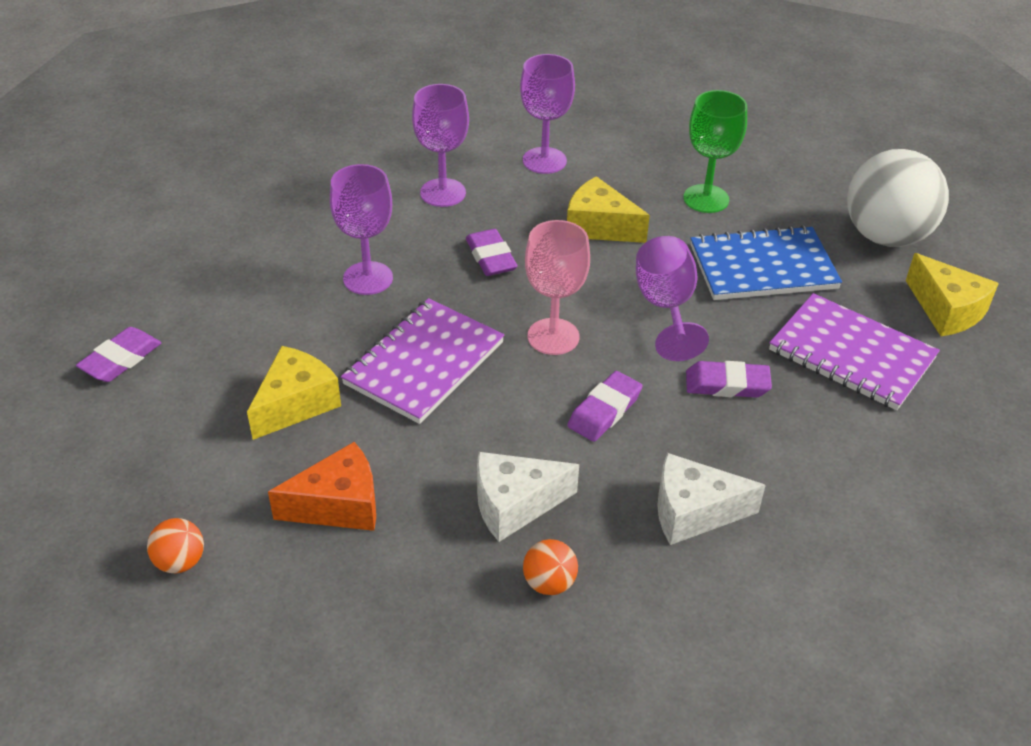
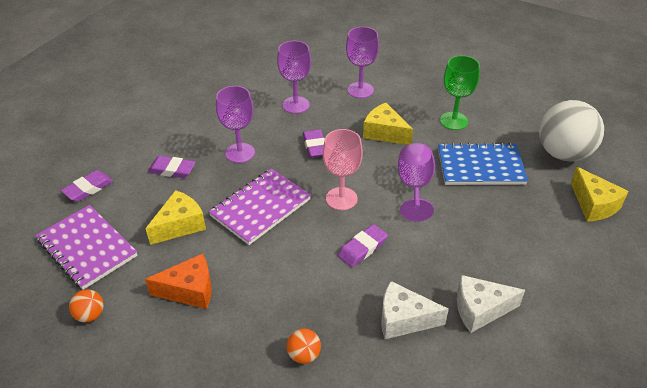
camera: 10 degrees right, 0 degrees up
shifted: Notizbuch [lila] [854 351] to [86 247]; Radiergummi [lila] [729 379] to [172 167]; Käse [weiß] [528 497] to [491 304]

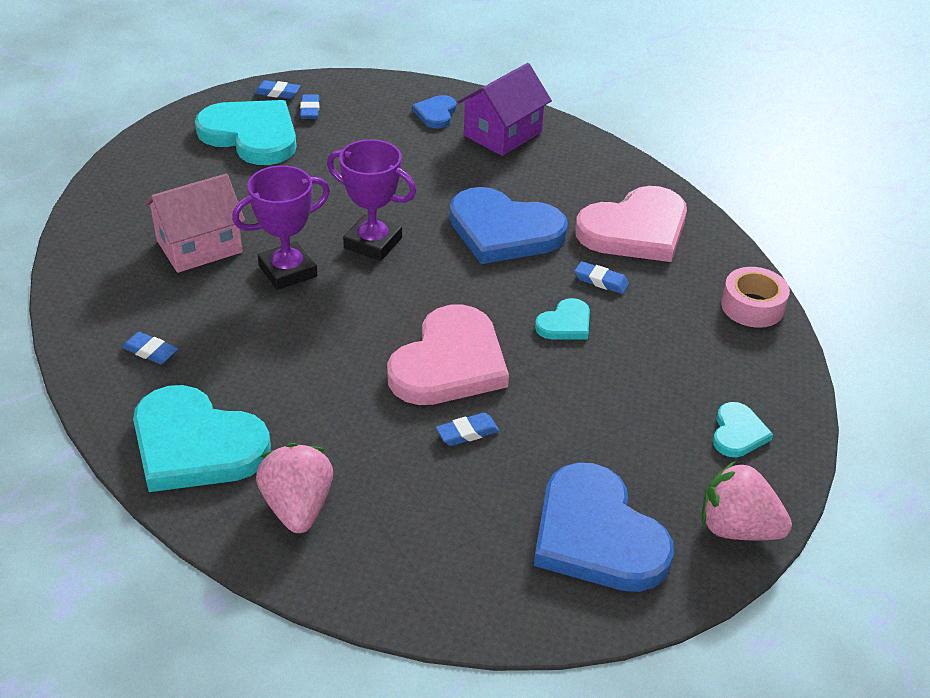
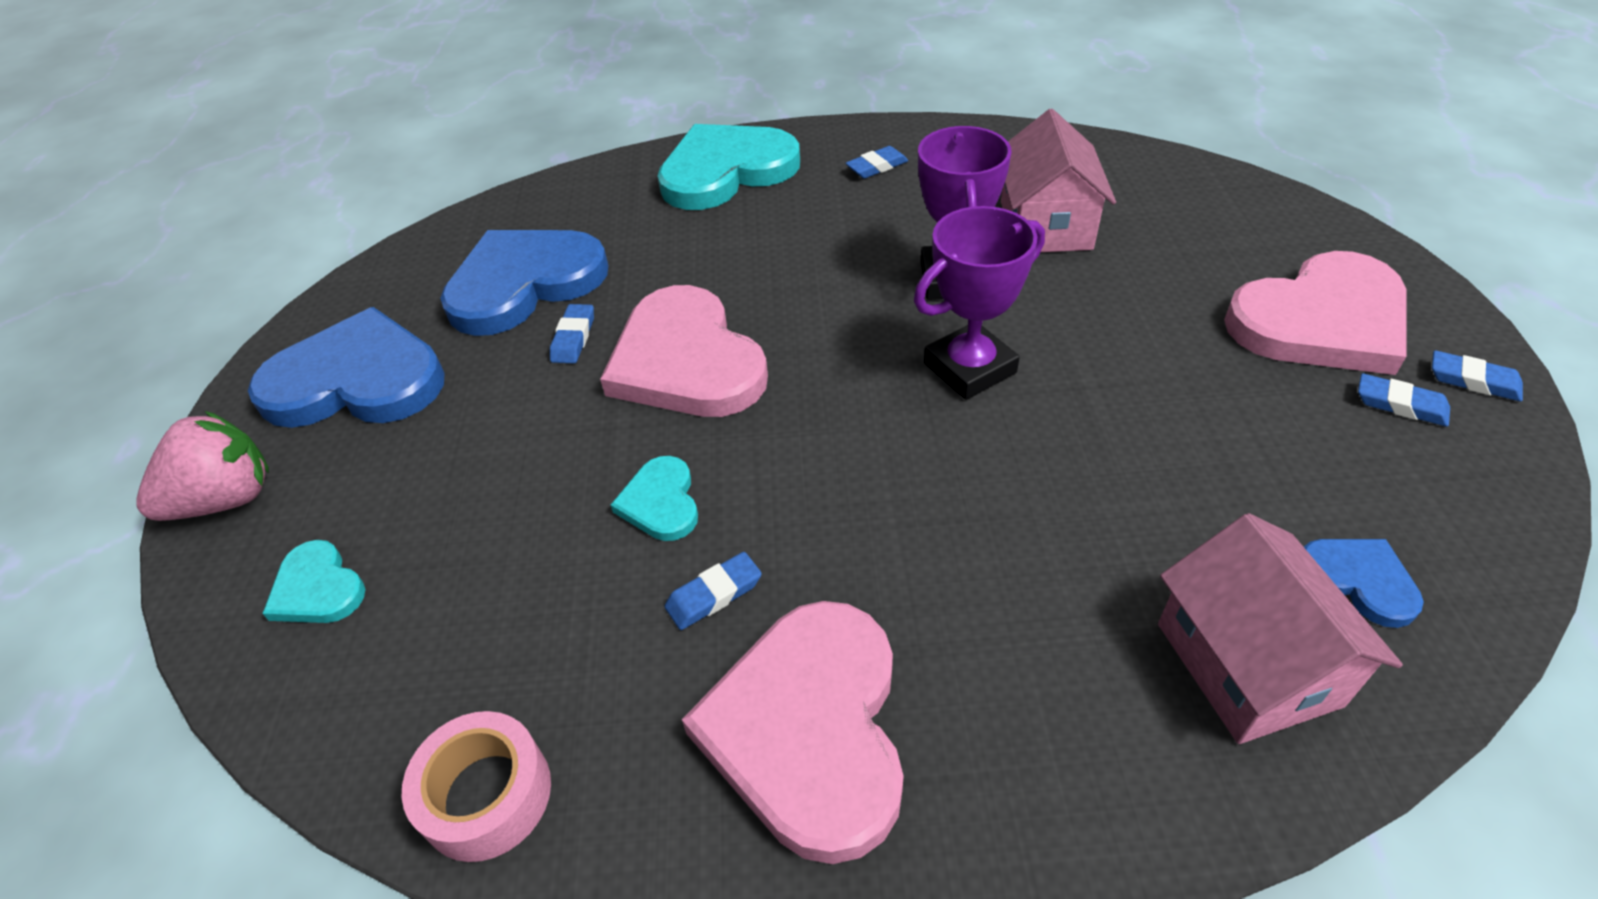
camera: 125 degrees right, 5 degrees up
gone: Erdbeere [rosa] [294 488]
shifted: Herz [blau] [509 225] to [524 283]
repainted: Haus [lila] [505 109] to Haus [rosa] [1280 628]; Herz [türkis] [245 132] to Herz [rosa] [1315 313]
rotated: Radiergummi [blau] [277 89] = [1477 375] 75 degrees clockwise

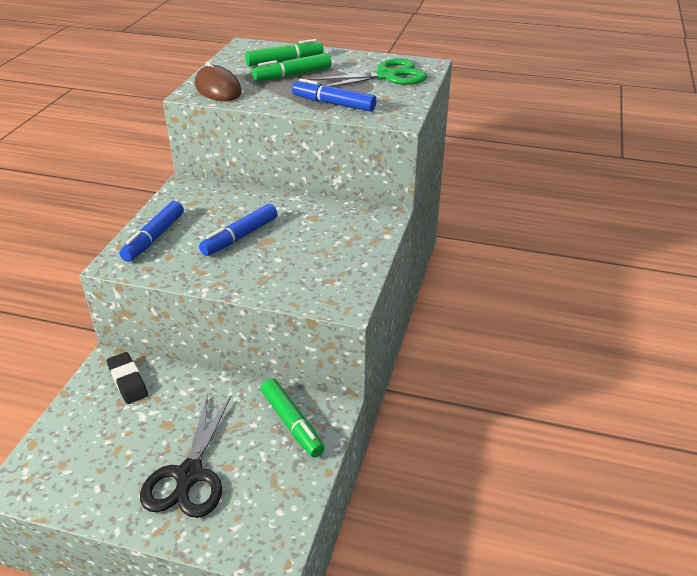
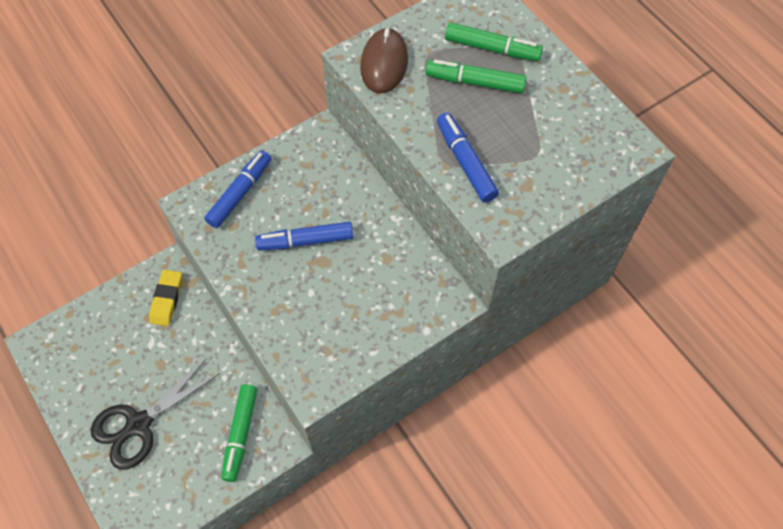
camera: 40 degrees right, 25 degrees up
gone: Schere [grün] [367 72]
repainted: Radiergummi [schwarz] [127 378] to Radiergummi [gelb] [165 298]
rotated: Filzstift [blau] [151 231] = [237 189] 150 degrees clockwise

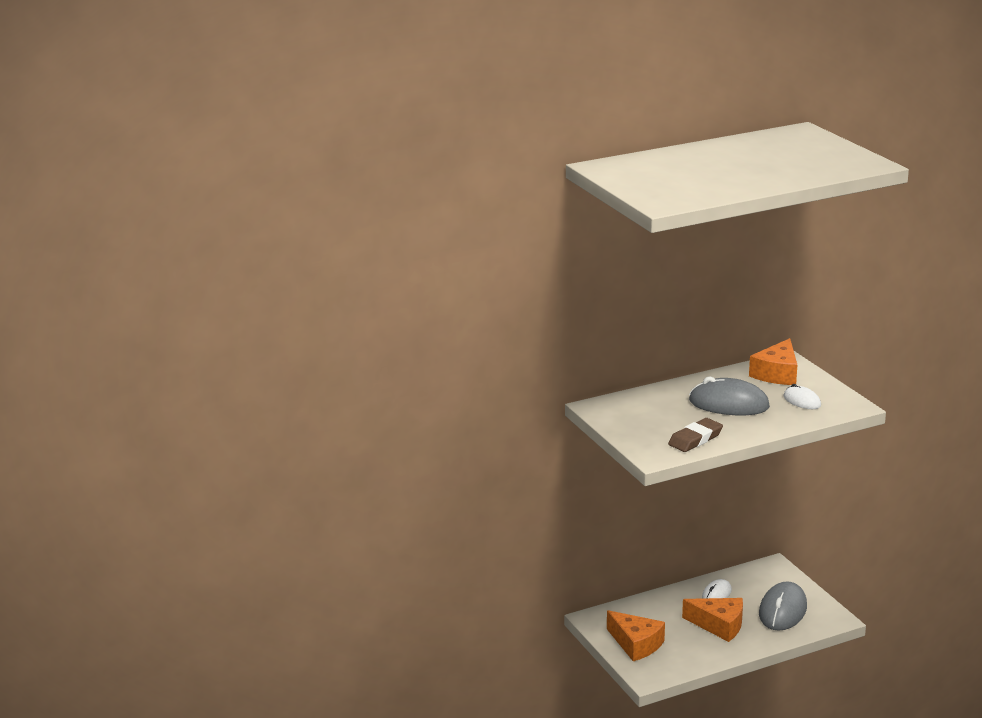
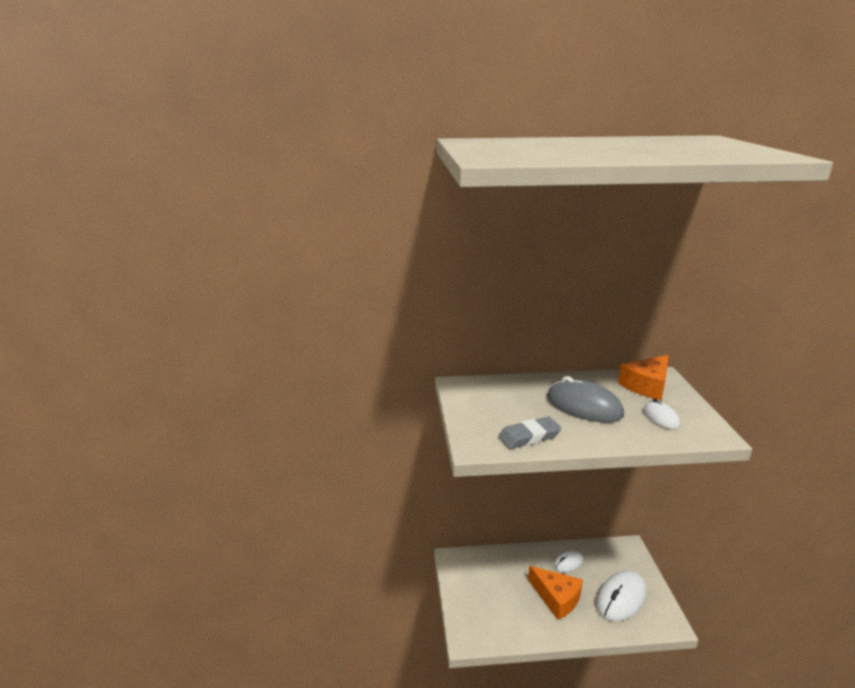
camera: 20 degrees right, 0 degrees up
gone: Käse [orange] [636 635]
repainted: Radiergummi [braun] [695 435] to Radiergummi [grau] [530 433]; Computermaus [grau] [783 606] to Computermaus [weiß] [621 596]

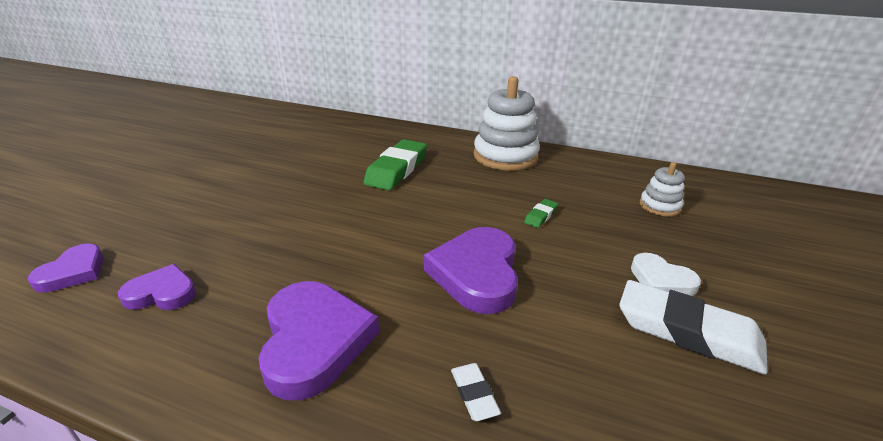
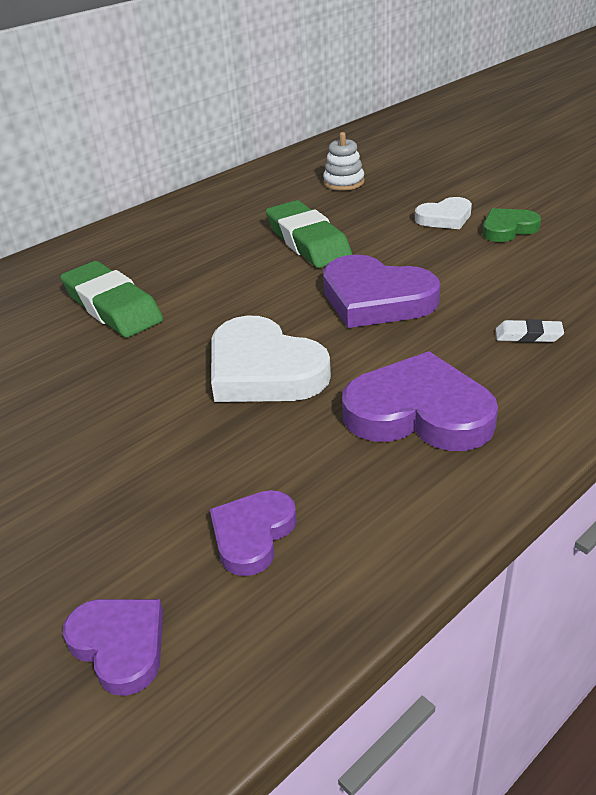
camera: 60 degrees left, 5 degrees up
gone: Stapelspielzeug [weiß] [507 123]
new: Herz [weiß] [271 359]
swapped: Radiergummi [weiß] [693 327] to Herz [grün] [512 225]
scaled: Radiergummi [grün] [541 213] = [309 234] x2.21

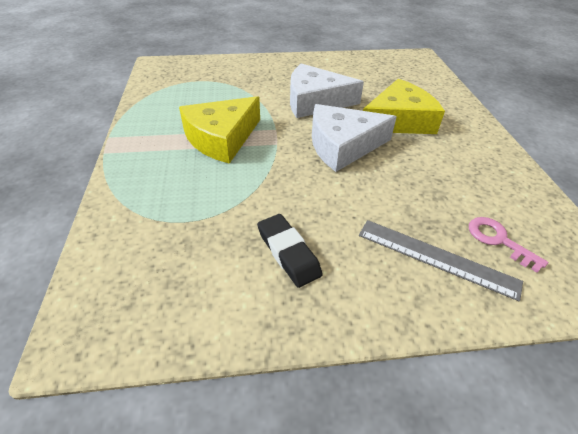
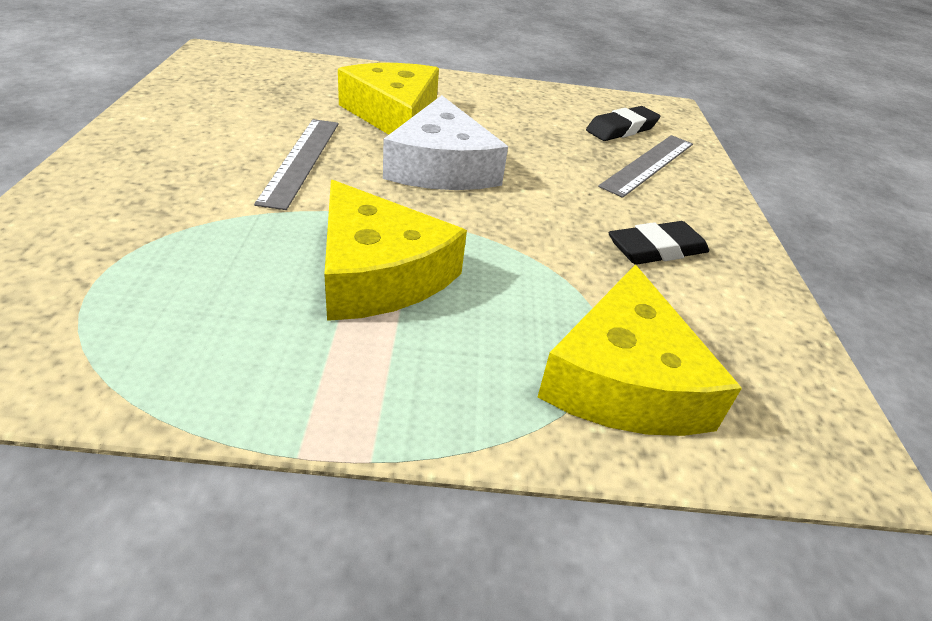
camera: 85 degrees left, 5 degrees down
new: Käse [gelb] [640 350]
swapped: Käse [weiß] [327 90] to Lineal [grau] [296 164]; Schlüssel [rosa] [508 245] to Radiergummi [schwarz] [623 123]

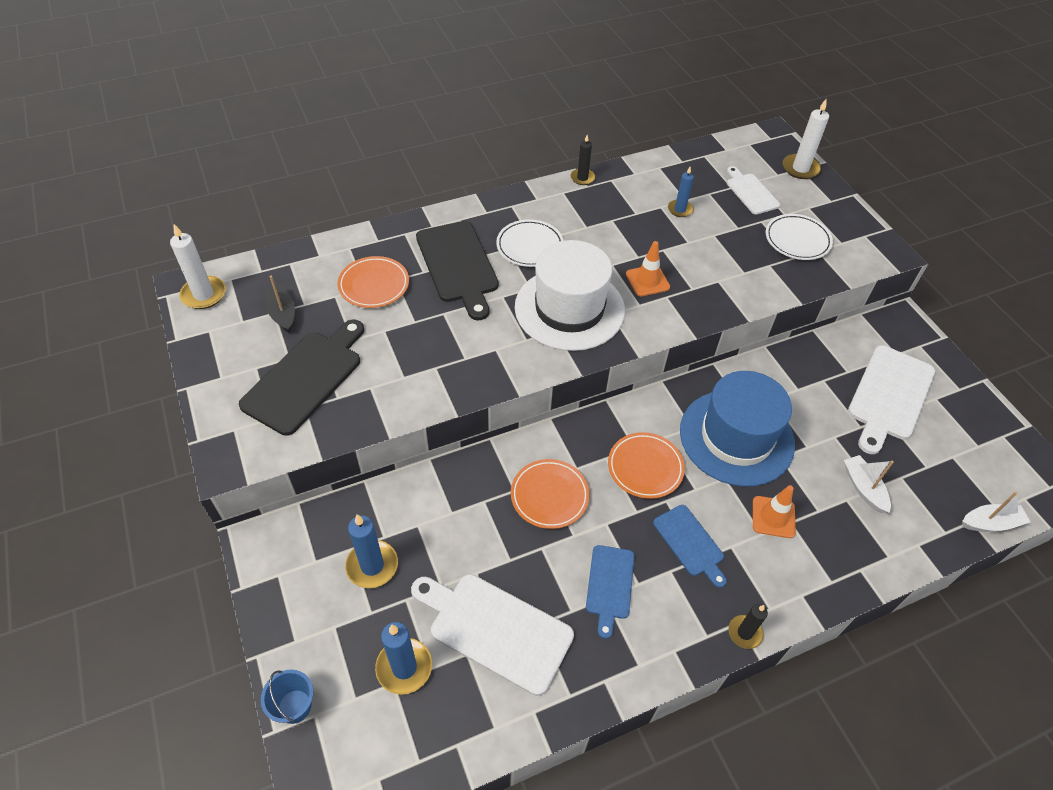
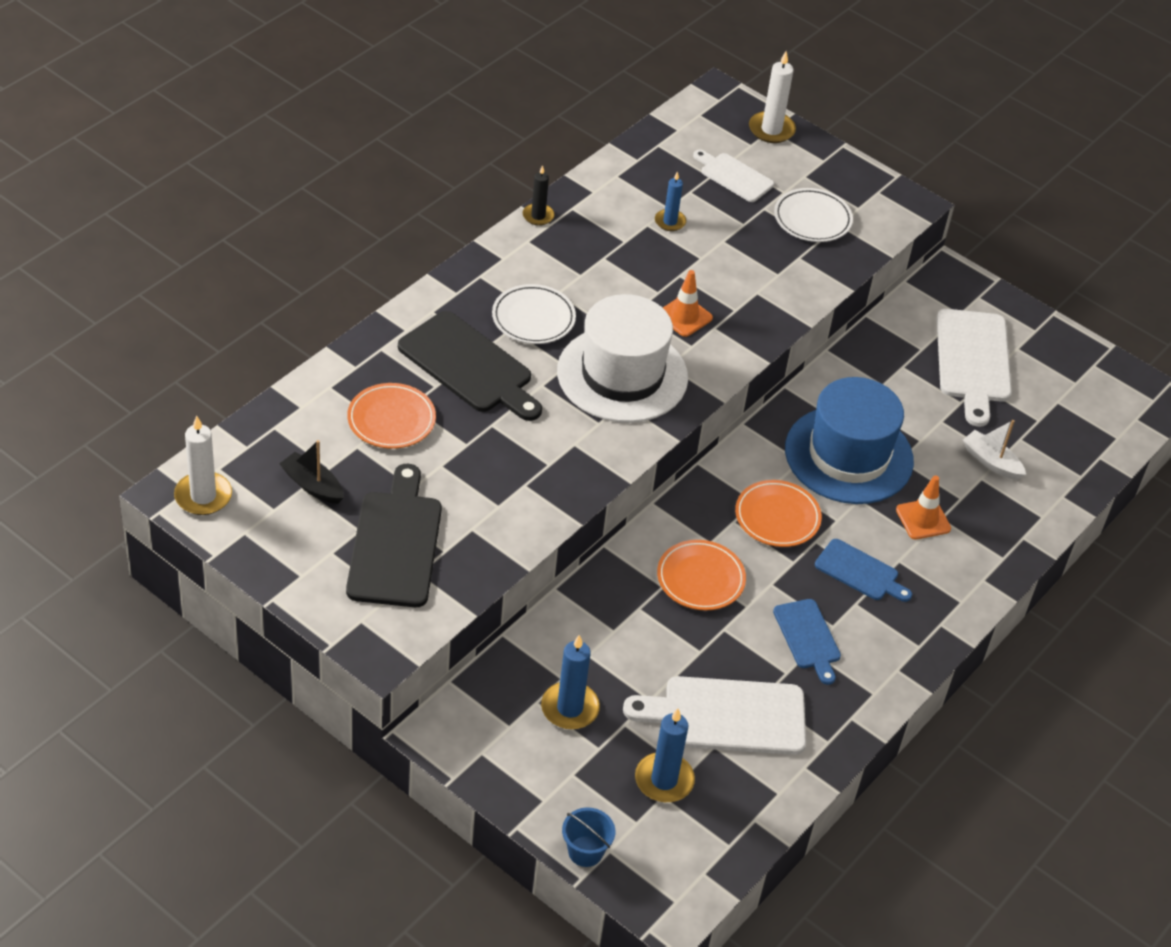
camera: 30 degrees left, 5 degrees down
gone: Kerze [schwarz] [748 626]; Boot [weiß] [996 511]

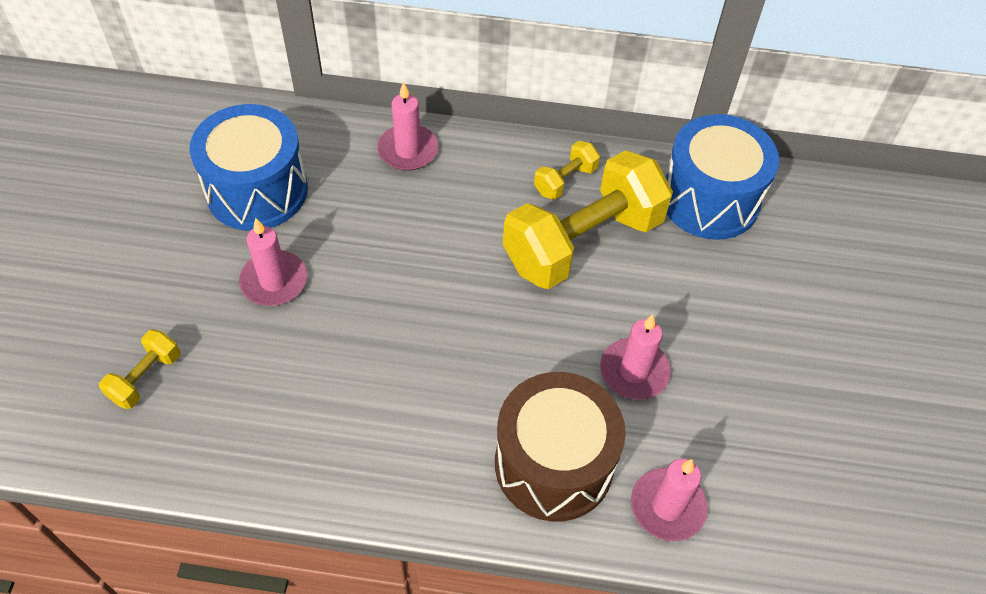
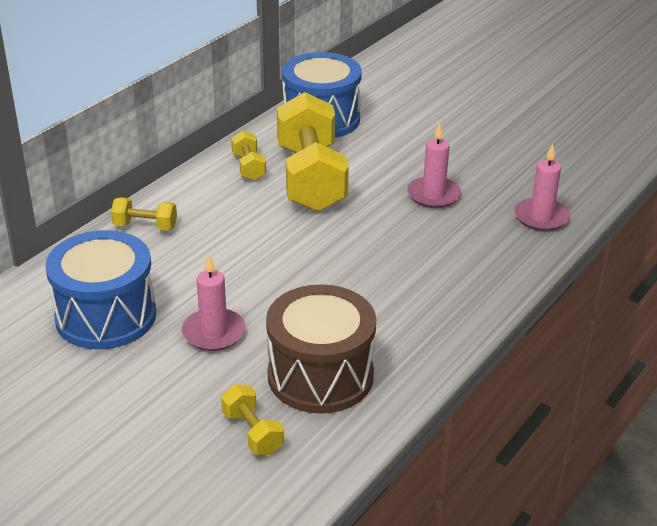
camera: 60 degrees left, 20 degrees down
shifted: Trommel [braun] [560 446] to [321 349]
swapped: Kerze [rosa] [407 126] to Hantel [gelb] [144 214]

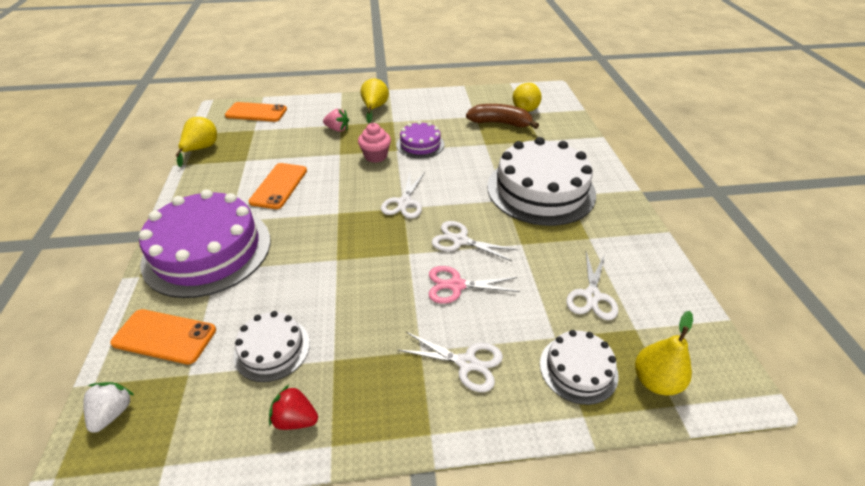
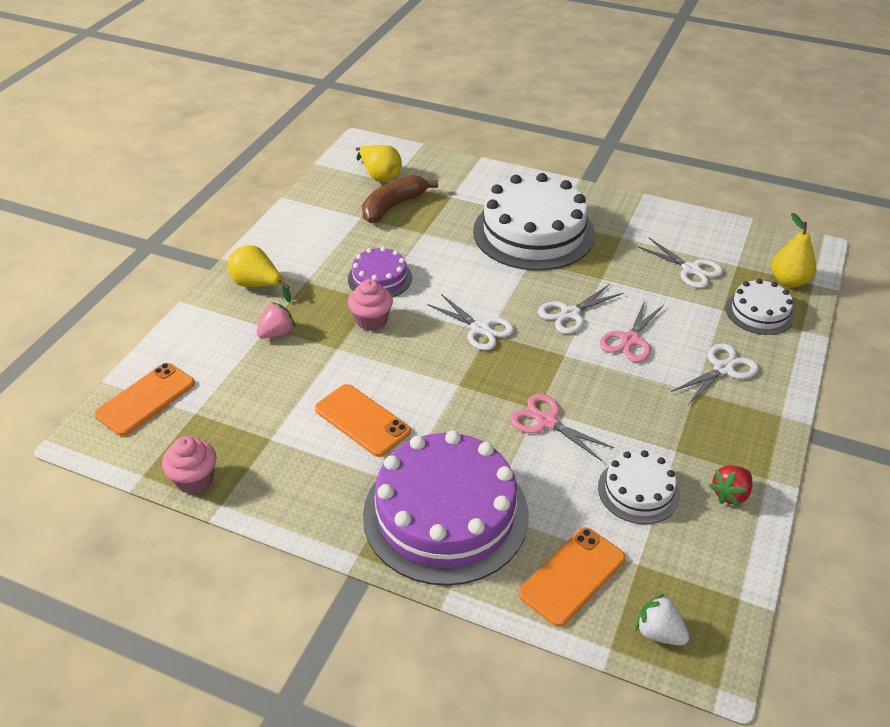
camera: 60 degrees left, 0 degrees up
new: Schere [rosa] [562 427]
swapped: Birne [gelb] [196 142] to Muffin [rosa] [189 465]

